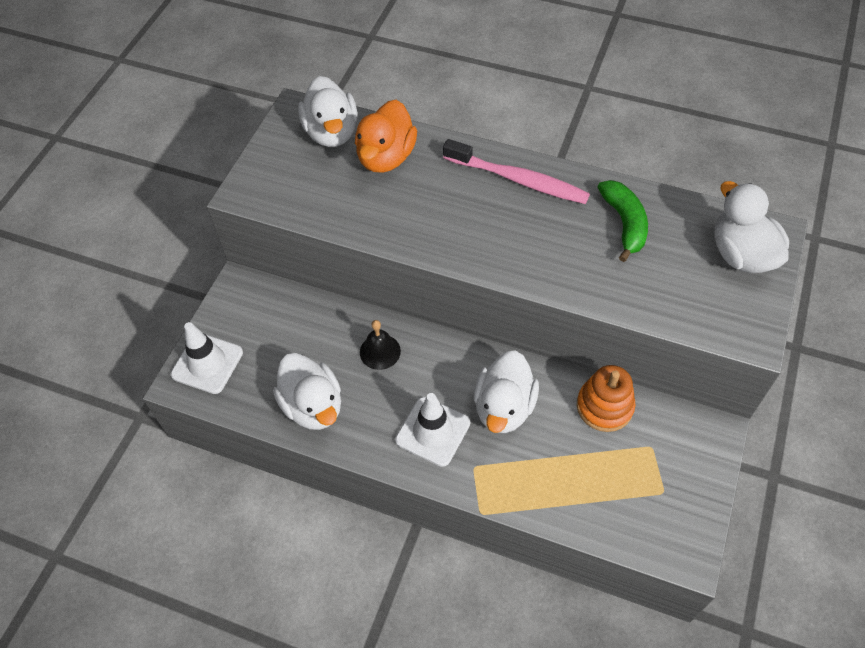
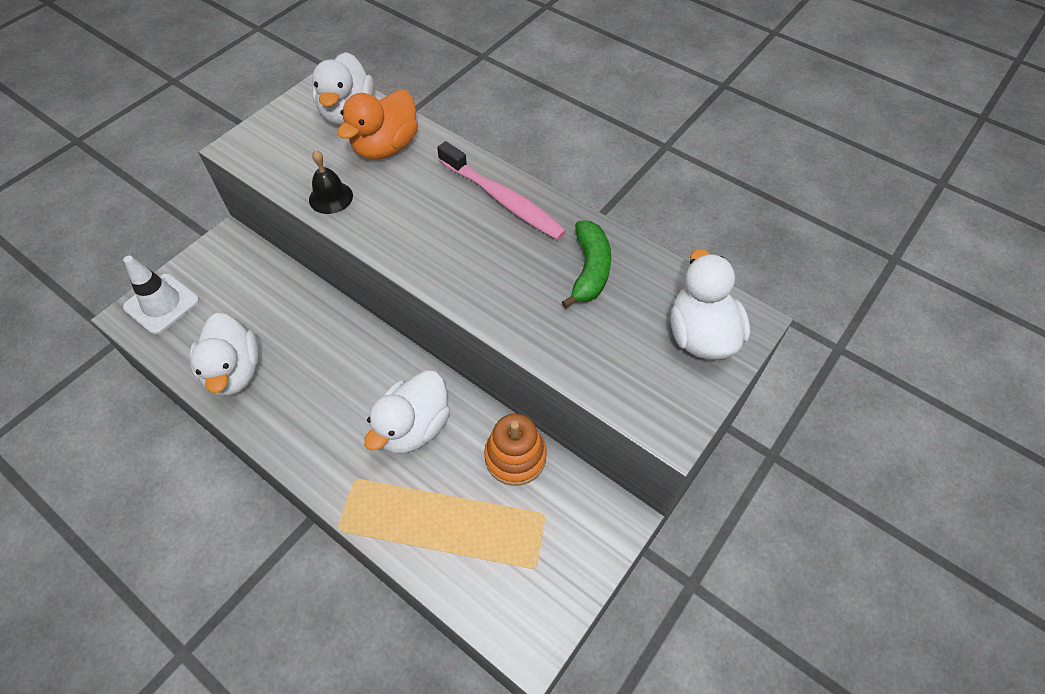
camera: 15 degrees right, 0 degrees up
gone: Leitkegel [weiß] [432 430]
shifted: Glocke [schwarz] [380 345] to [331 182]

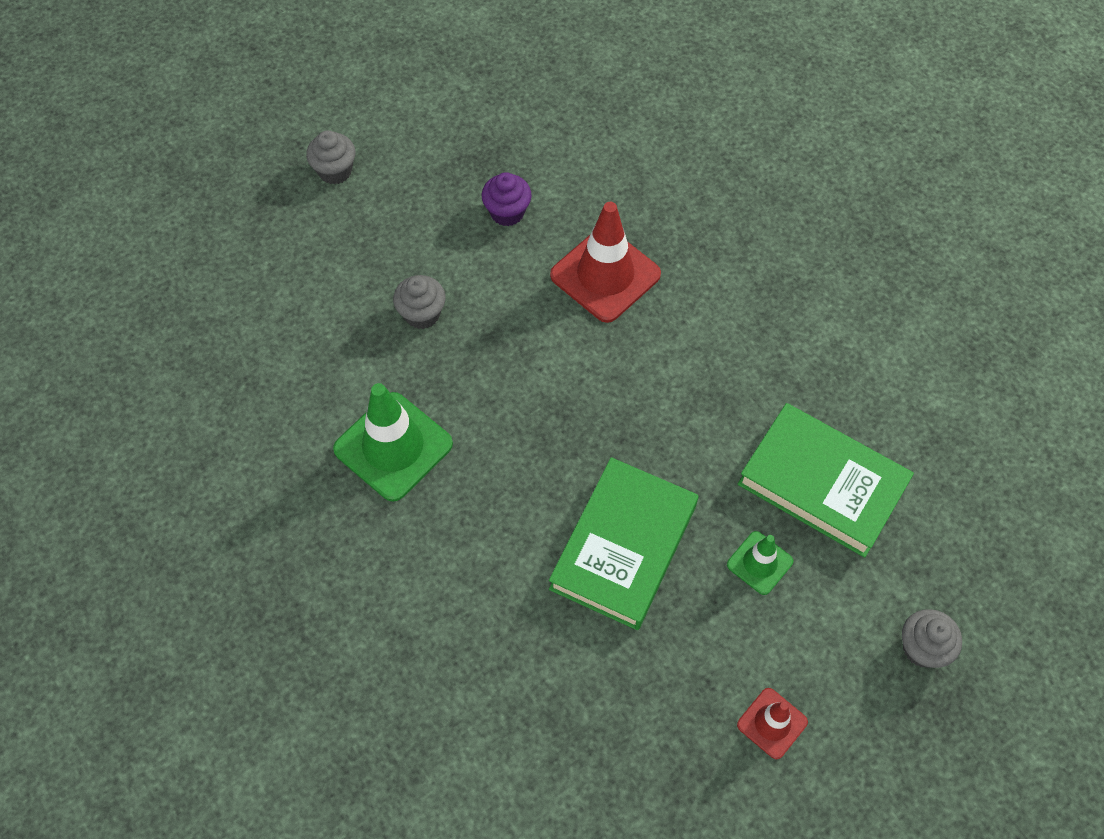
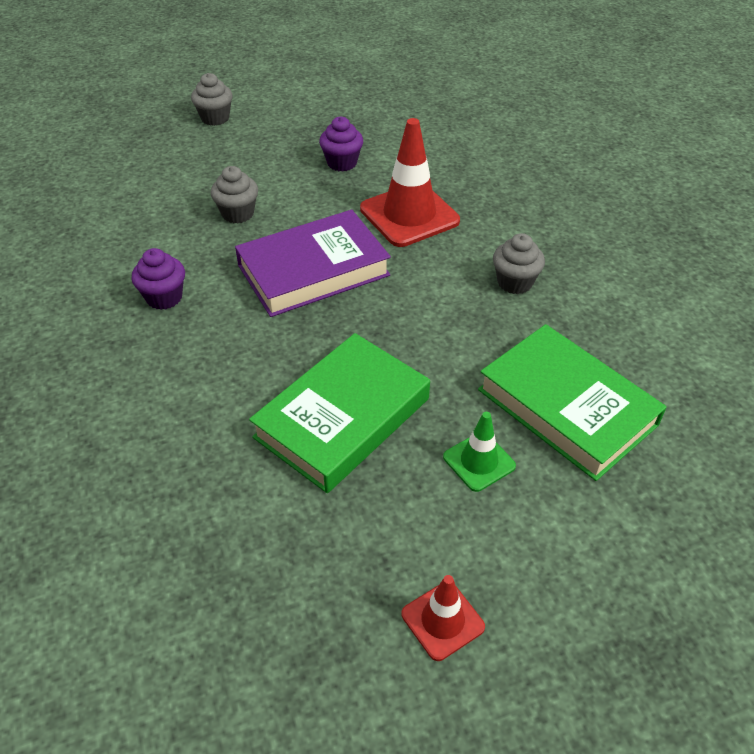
camera: 15 degrees right, 15 degrees down
new: Buch [lila] [313 263]
shifted: Muffin [grau] [932 638] to [519 263]
swapped: Leitkegel [grün] [393 442] to Muffin [lila] [158 279]

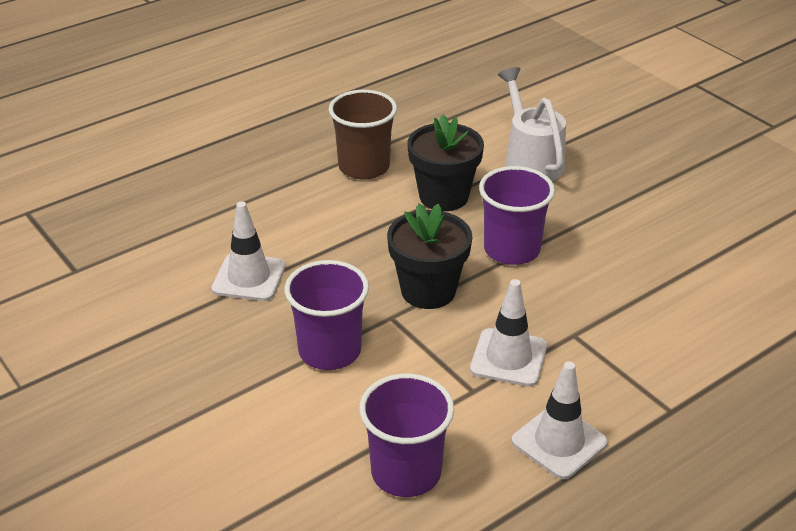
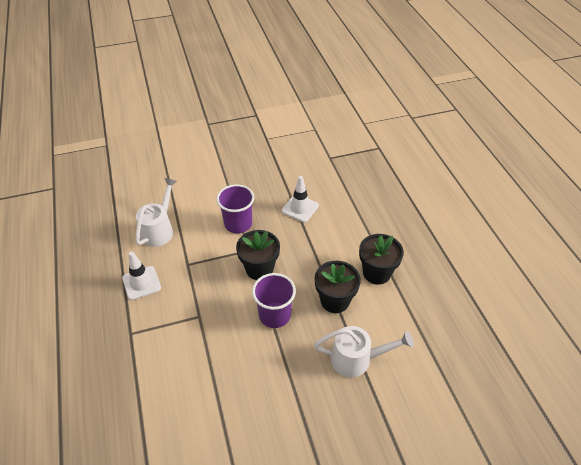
camera: 110 degrees right, 10 degrees up
gone: Leitkegel [weiß] [508 333]
swapped: Becher [lila] [406 435] to Gießkanne [weiß] [156 212]; Becher [braun] [363 135] to Blumentopf [schwarz] [381 259]

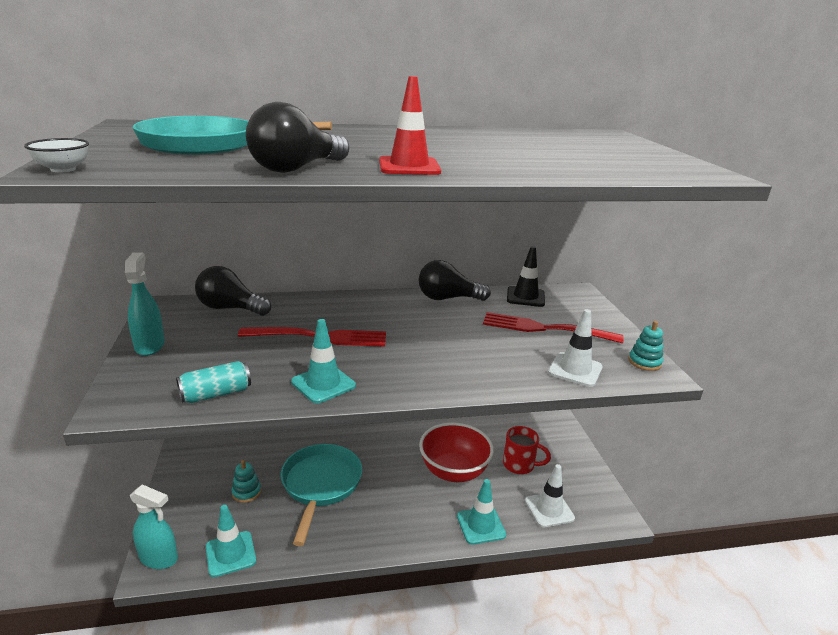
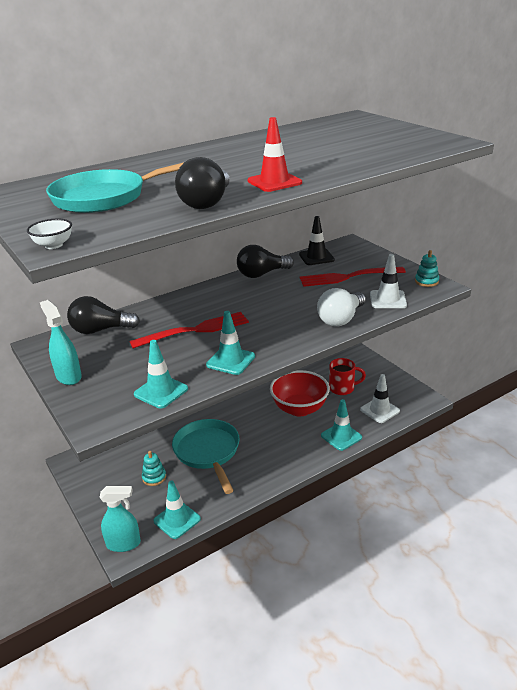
camera: 20 degrees left, 5 degrees up
new: Glühbirne [weiß] [341 307]
swapped: Dose [türkis] [213 382] to Leitkegel [türkis] [161 374]

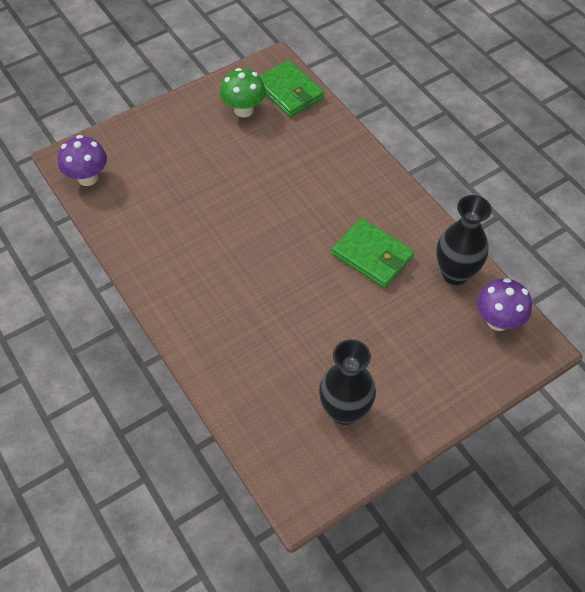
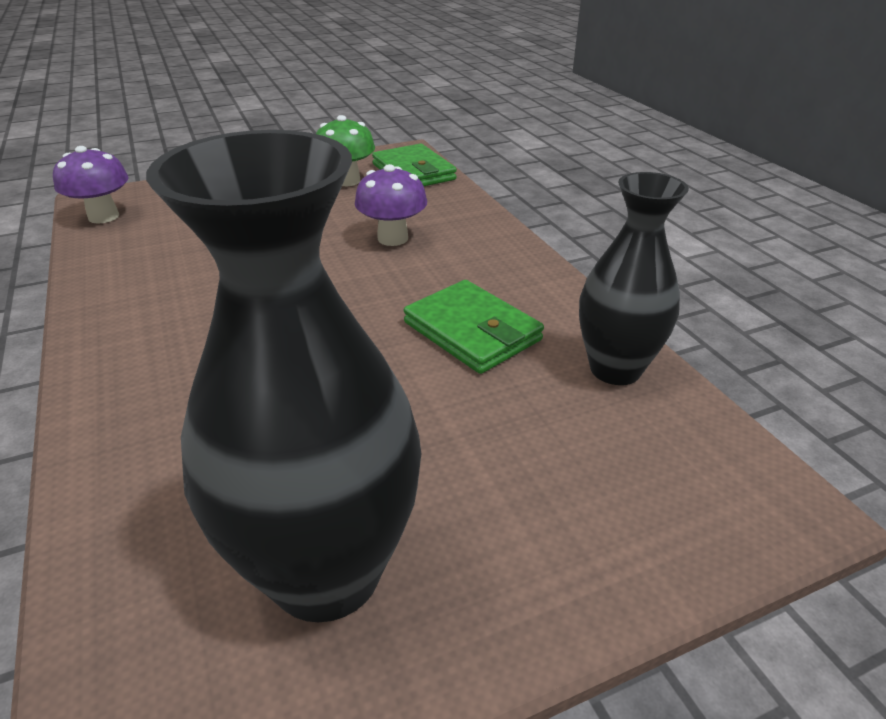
camera: 10 degrees right, 20 degrees down
shifted: Pilz [lila] [504 304] to [391 205]
scaled: Vase [schwarz] [347 382] = [283 376] x1.56

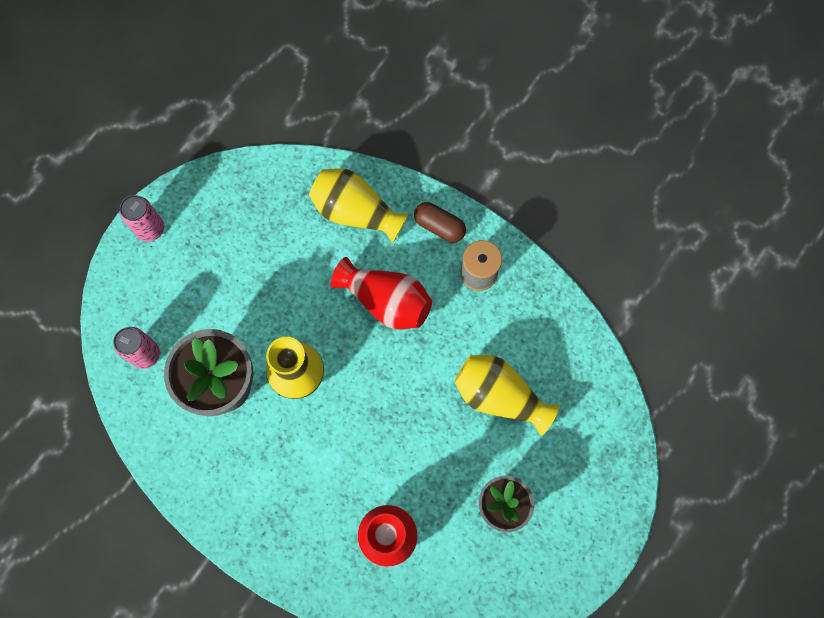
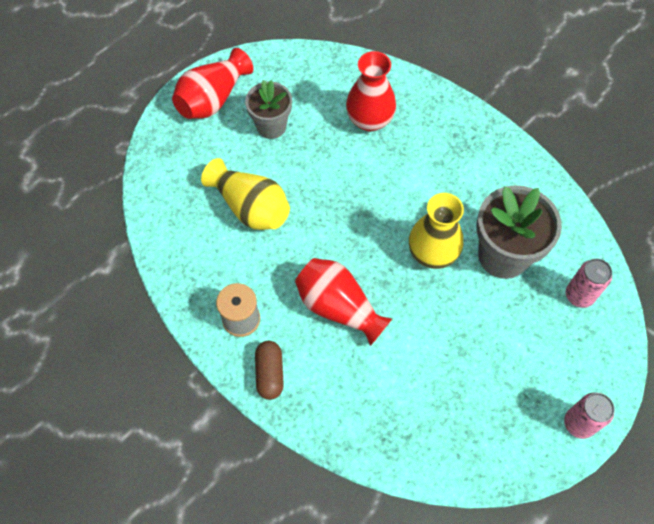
camera: 170 degrees left, 10 degrees down
gone: Vase [gelb] [359 205]
new: Vase [rot] [212 83]
rotated: Kapsel [braun] [440 222] = [269 370] 45 degrees clockwise

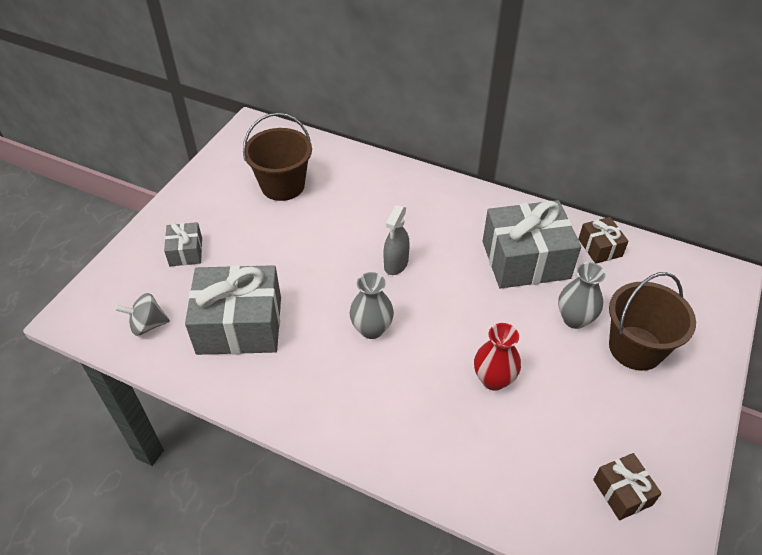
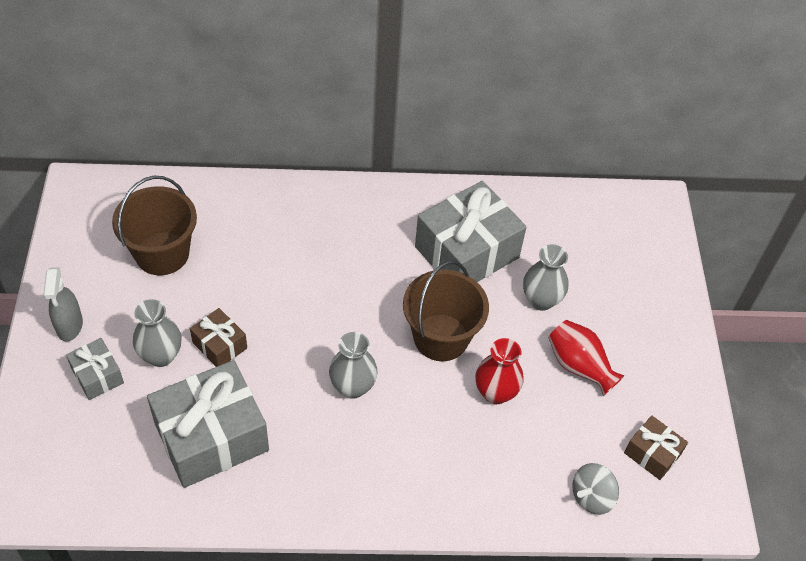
camera: 30 degrees left, 5 degrees up
new: Vase [grau] [157 333]; Vase [rot] [586 358]
shifted: Sprühflasche [grau] [397 240] to [63 304]; Geschenk [braun] [603 240] to [218 337]; Eimer [braun] [652 321] to [446 311]; Kreisel [grau] [142 314] to [595 489]

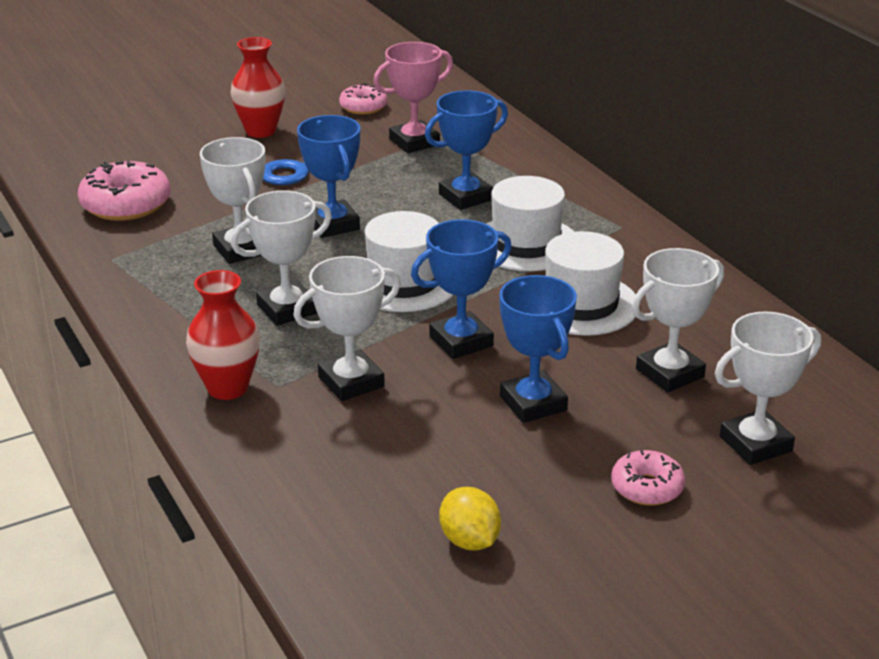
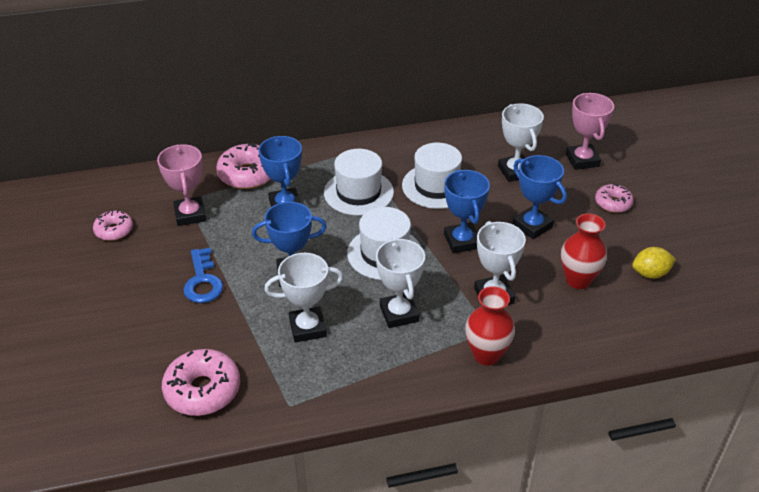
camera: 75 degrees left, 10 degrees up
new: Donut [rosa] [243 166]
shifted: Vase [rot] [258 87] to [584 251]
repainted: Pokal [weiß] [768 388] to Pokal [rosa] [590 131]
rotated: Pokal [blau] [538 349] = [540 197] 60 degrees clockwise

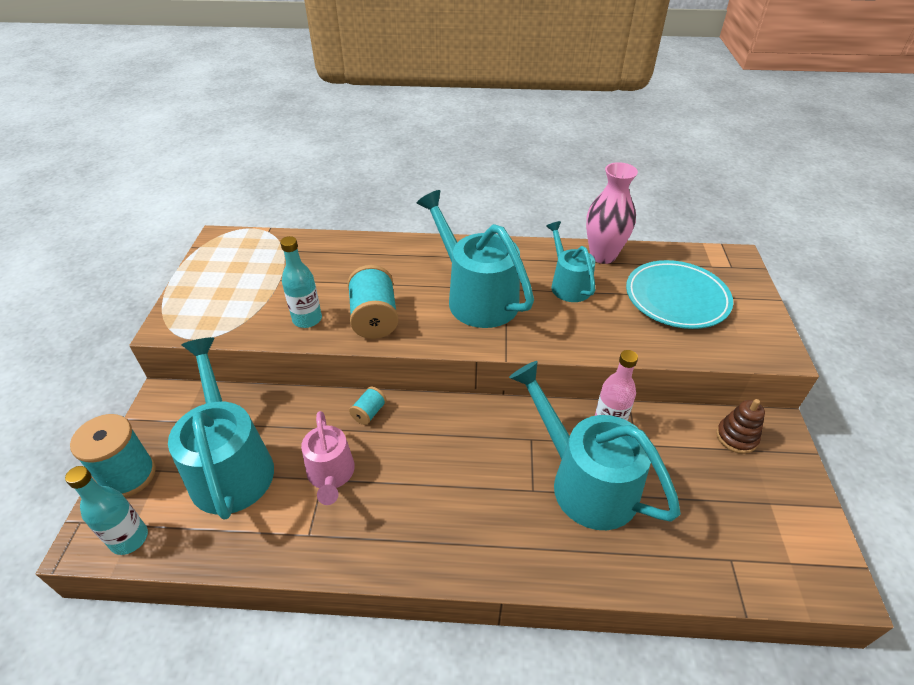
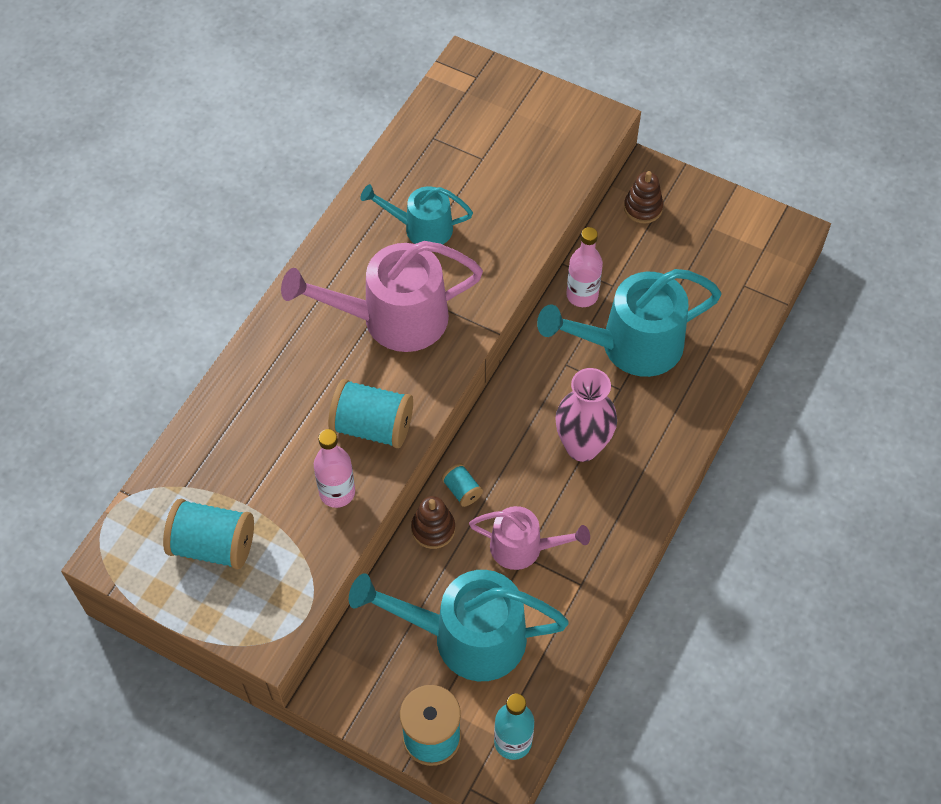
camera: 65 degrees left, 15 degrees up
gone: Teller [türkis] [679 294]
new: Garnrolle [türkis] [208 534]; Stapelspielzeug [braun] [433 522]
shifted: Vase [rosa] [612 213] to [586 415]
repainted: Gießkanne [türkis] [475 259] to Gießkanne [rosa] [382 296]; Flasche [türkis] [301 282] to Flasche [rosa] [334 468]

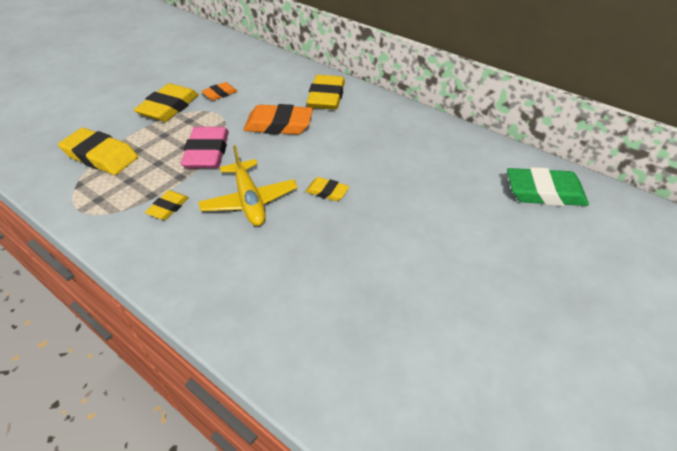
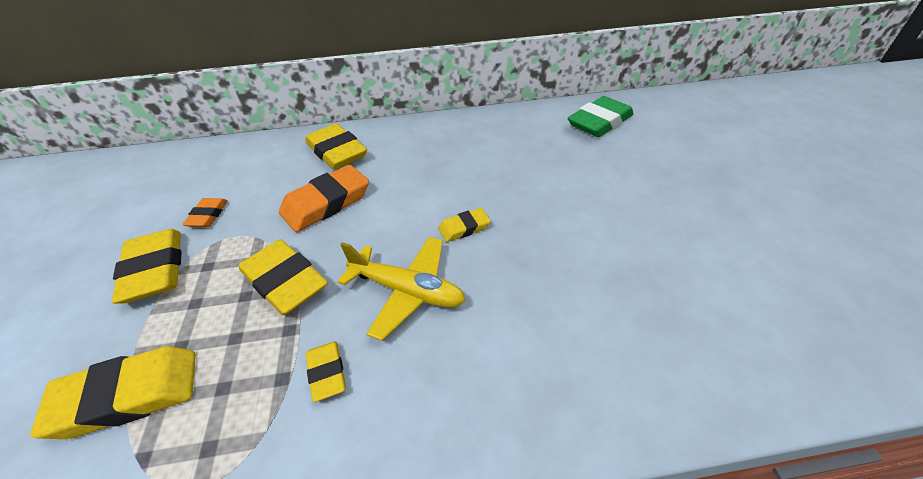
camera: 45 degrees left, 0 degrees up
repainted: Radiergummi [rosa] [205 147] to Radiergummi [gelb] [283 277]

